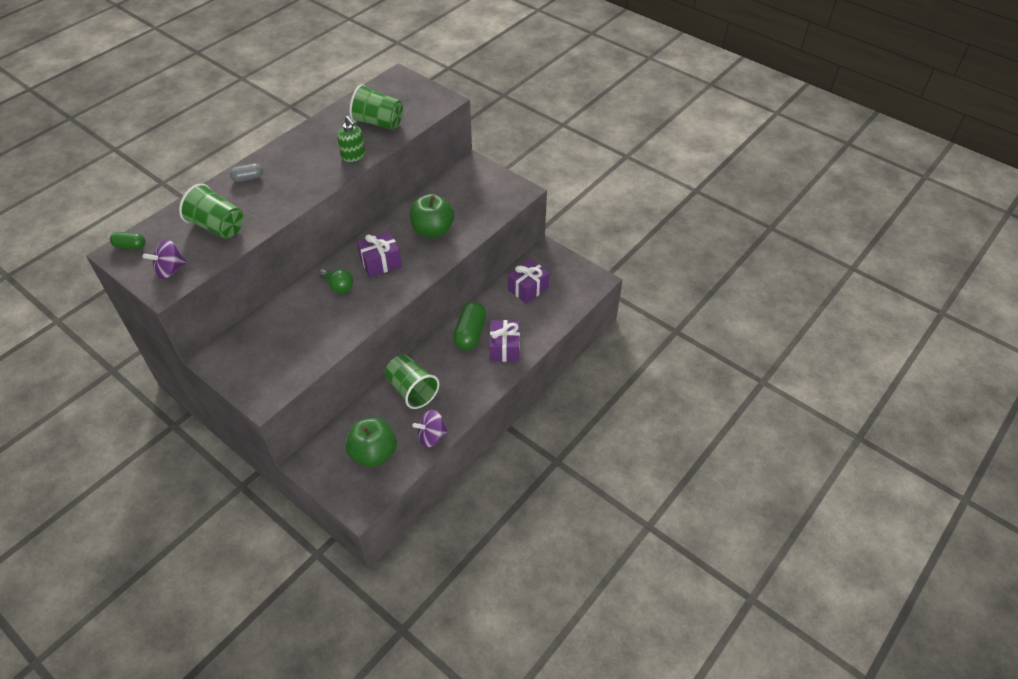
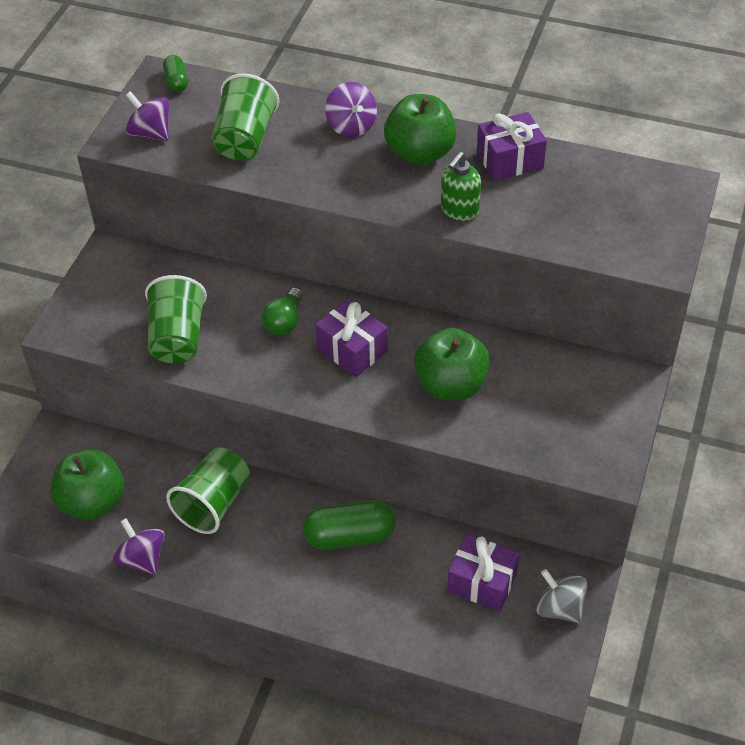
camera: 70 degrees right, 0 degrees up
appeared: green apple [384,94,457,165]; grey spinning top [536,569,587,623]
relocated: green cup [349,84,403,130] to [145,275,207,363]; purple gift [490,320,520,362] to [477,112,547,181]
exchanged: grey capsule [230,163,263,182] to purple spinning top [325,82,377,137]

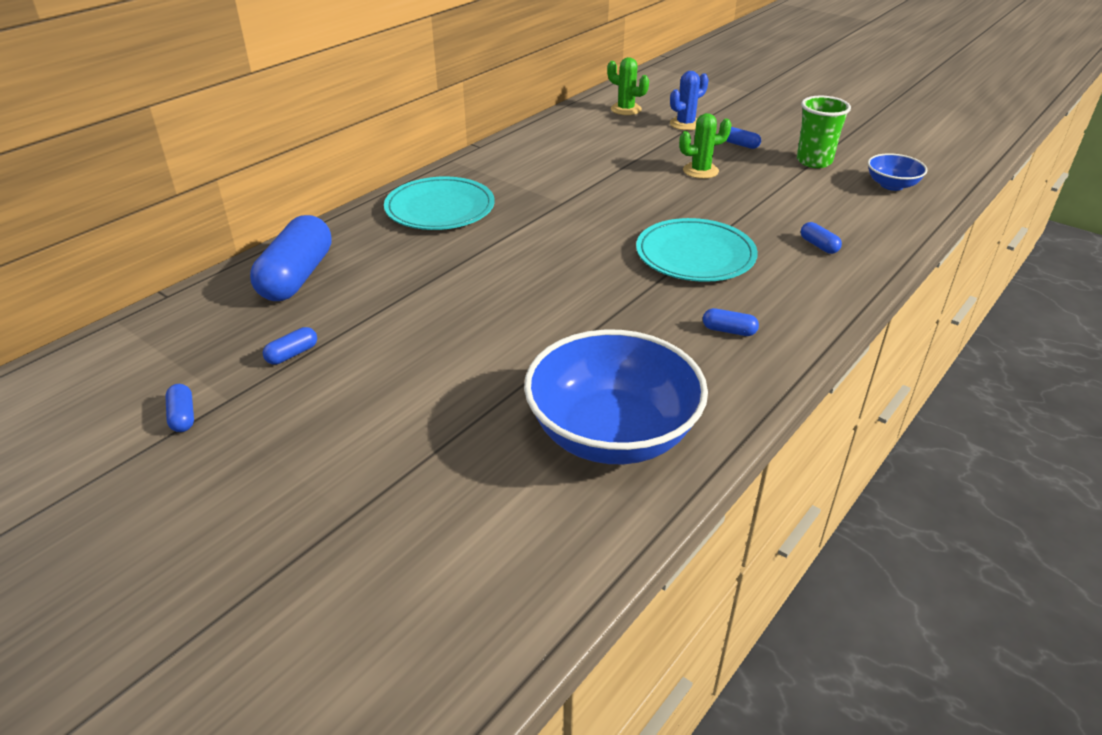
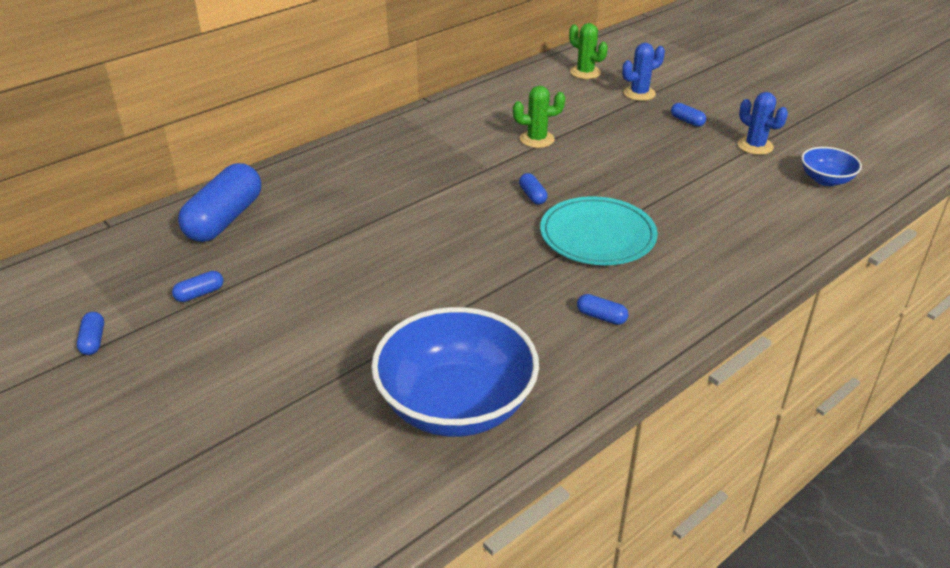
camera: 10 degrees right, 0 degrees up
missing: turquoise plate [384,176,495,230]
relocated: green cactus [679,113,732,179] to [513,86,565,148]; blue capsule [801,222,842,254] to [519,173,548,205]
exchanged: green cup [797,96,851,168] to blue cactus [738,92,788,155]

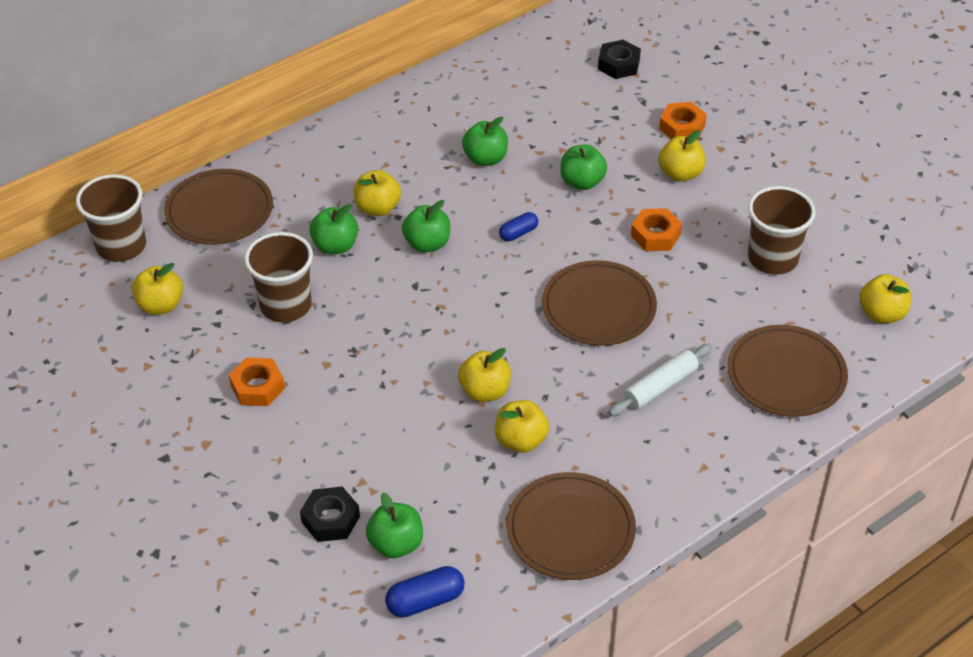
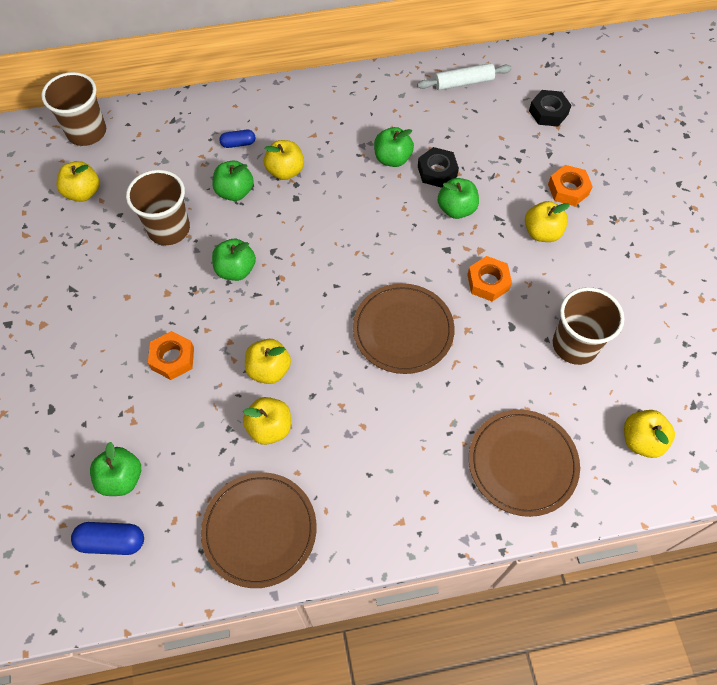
camera: 25 degrees right, 15 degrees up
missing: brown plate [164,169,273,245]
relocated: orange nut [229,358,285,406] to [148,331,194,380]; black nut [300,487,360,542] to [418,147,459,188]; green apple [402,200,450,253] to [212,239,256,281]; blue capsule [499,212,538,241] to [219,130,255,148]; white rolling pin [609,344,712,416] to [417,63,512,90]

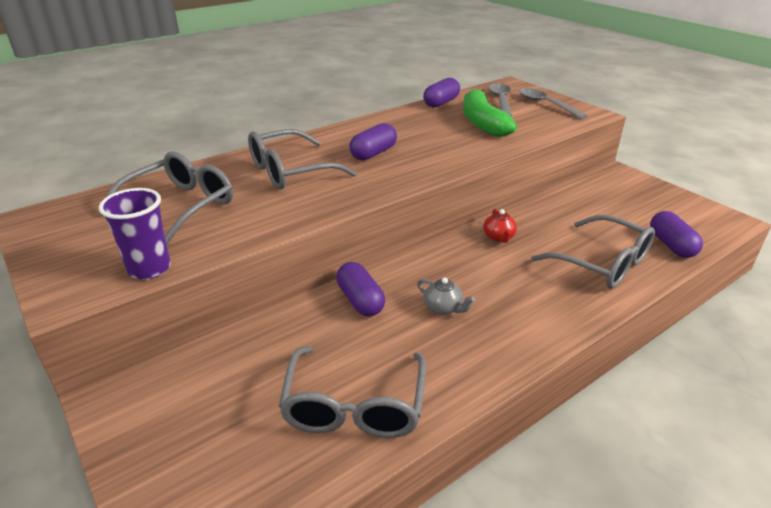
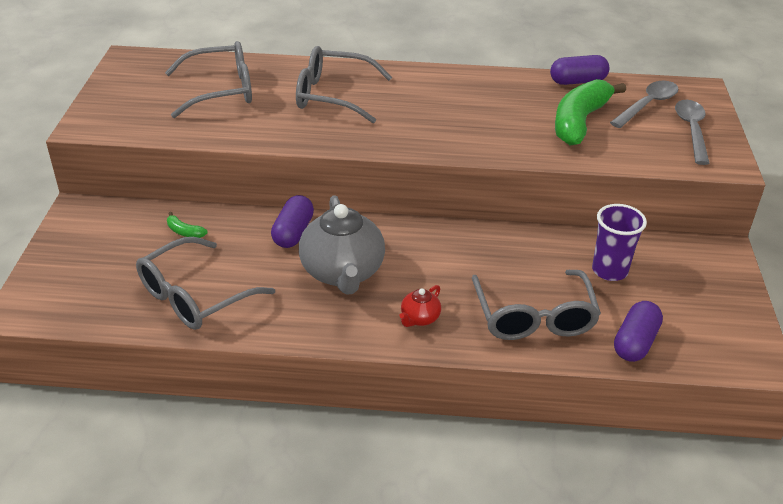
camera: 40 degrees right, 5 degrees up
missing: purple capsule [349,123,397,160]
appeared: green banana [167,212,208,238]
relocated: purple cup [99,188,171,280] to [592,204,647,281]; red teapot [483,209,517,243] to [399,285,441,327]
size: grey teapot [417,277,475,315] = [299,195,385,295] x2.24

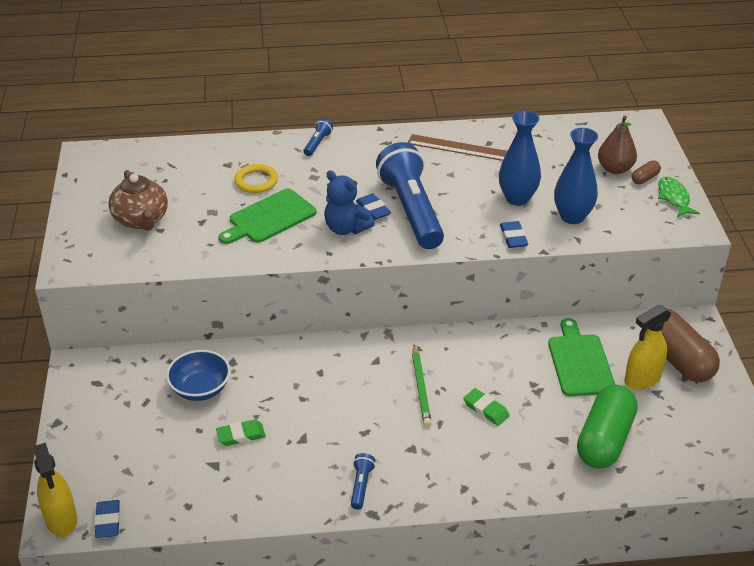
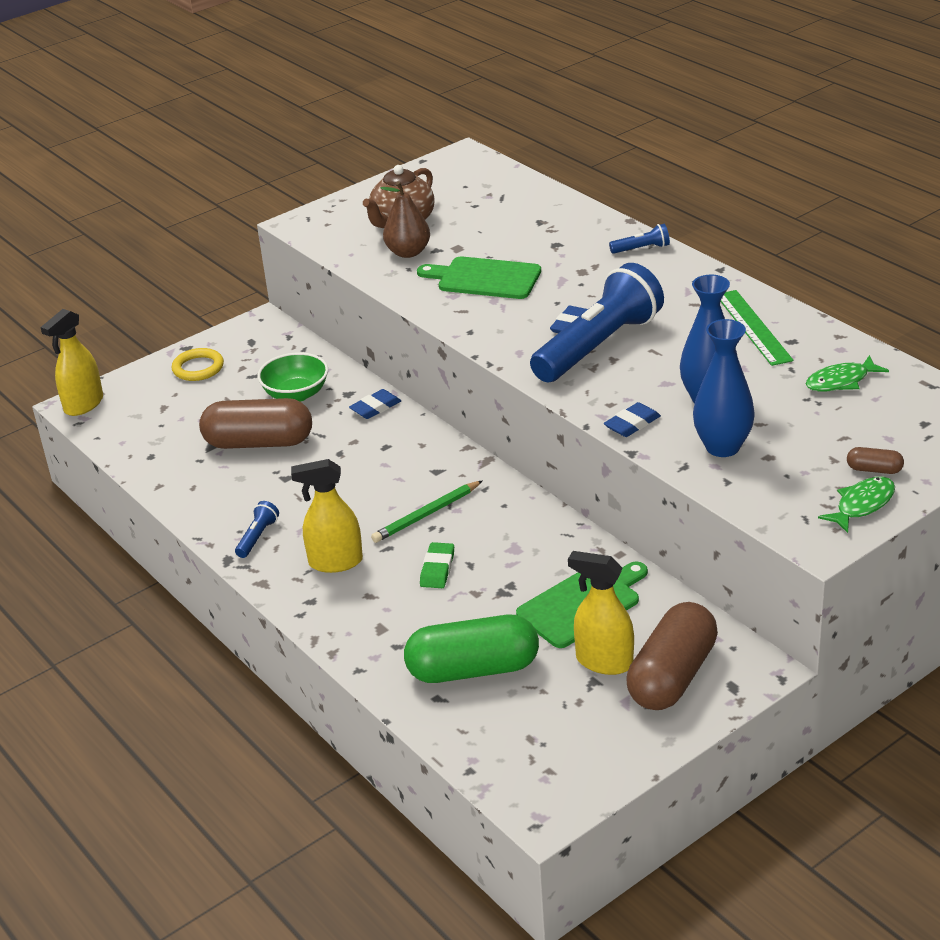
camera: 60 degrees right, 5 degrees down
missing: blue teddy bear [324,170,375,235]
appeared: yellow spray bottle [291,459,363,573]; green fish [806,355,889,392]
relocated: blue eraser [95,500,120,538] to [349,389,401,419]; yellow ring [234,164,278,193] to [171,348,224,381]; brown pear [598,116,637,174] to [381,181,430,258]
exchanged: green eraser [216,420,266,446] to brown capsule [199,398,312,449]
colour: blue bowl [166,350,230,401] to green bowl [257,352,328,402]; brown ruler [408,134,507,161] to green ruler [720,290,794,366]
spun: blue flashlight [351,453,376,510] = [235,501,279,558] 45 degrees counterclockwise

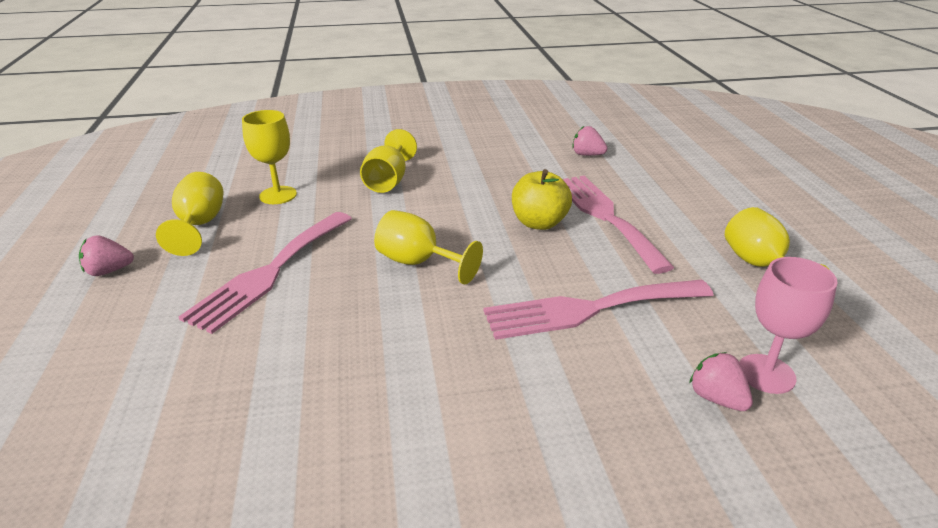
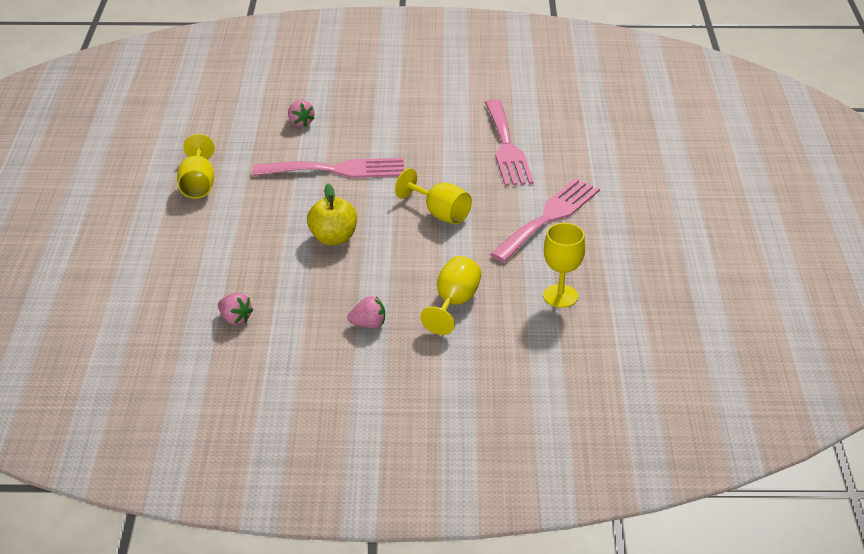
camera: 170 degrees left, 5 degrees up
missing: yellow goblet [156,172,223,256]; pink goblet [740,257,838,394]
relocated: pink strawberry [79,235,134,276] to [347,296,385,328]; pink fork [563,176,675,274] to [485,99,534,186]

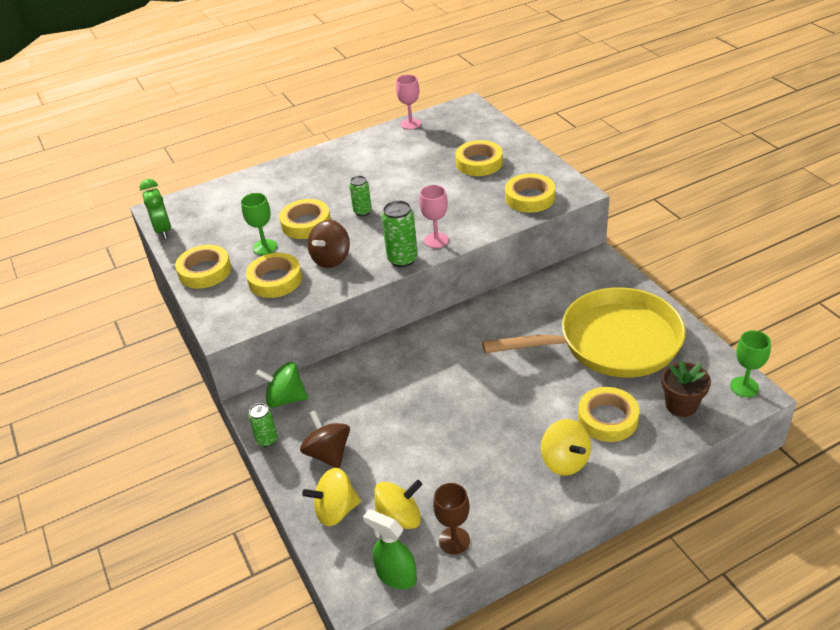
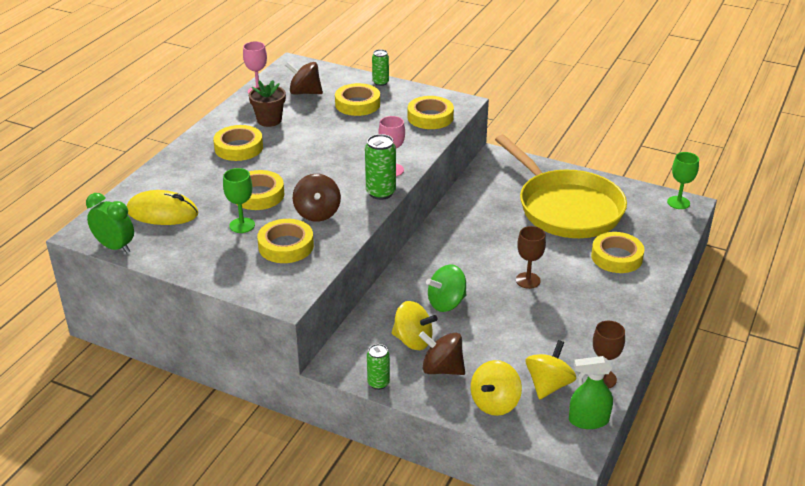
camera: 40 degrees left, 5 degrees down
appeared: yellow mouse [127,190,198,225]; brown spinning top [285,62,323,95]; brown goblet [516,226,546,289]
relocated: yellow tape [175,245,231,289] to [213,125,263,161]; green spinning top [255,362,308,408] to [426,264,467,312]; green can [349,176,372,216] to [372,49,389,86]; yellow spinning top [541,419,591,476] to [392,301,438,350]; brown flower pot [661,360,711,417] to [249,80,286,127]
spun: yellow pan [482,287,686,378] = [495,135,627,238] 105 degrees clockwise

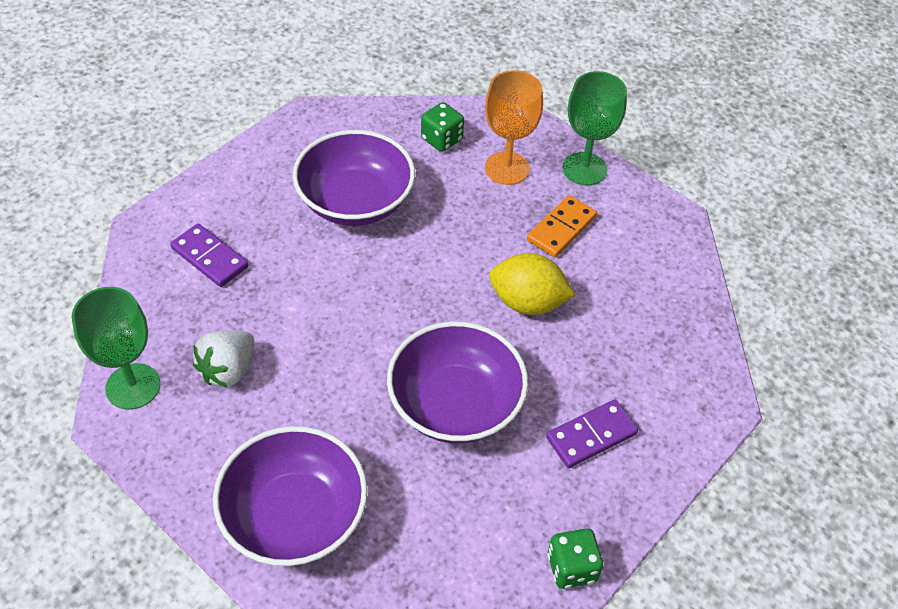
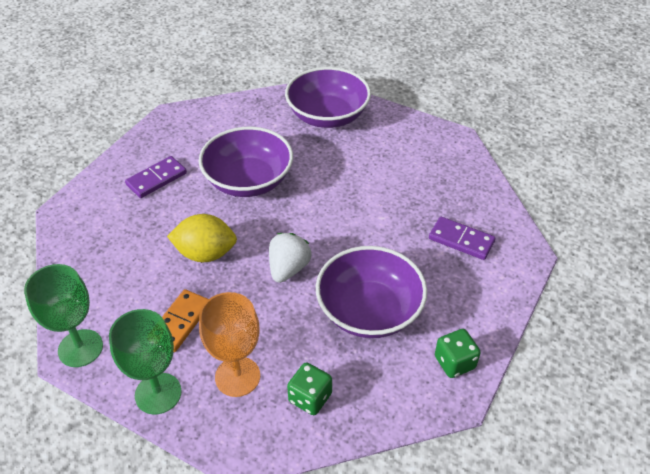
camera: 170 degrees right, 5 degrees down
relocated: green goblet [72,287,160,410] to [24,264,103,367]; white strawberry [193,330,255,387] to [269,233,312,283]; green dice [548,528,603,589] to [435,329,481,378]

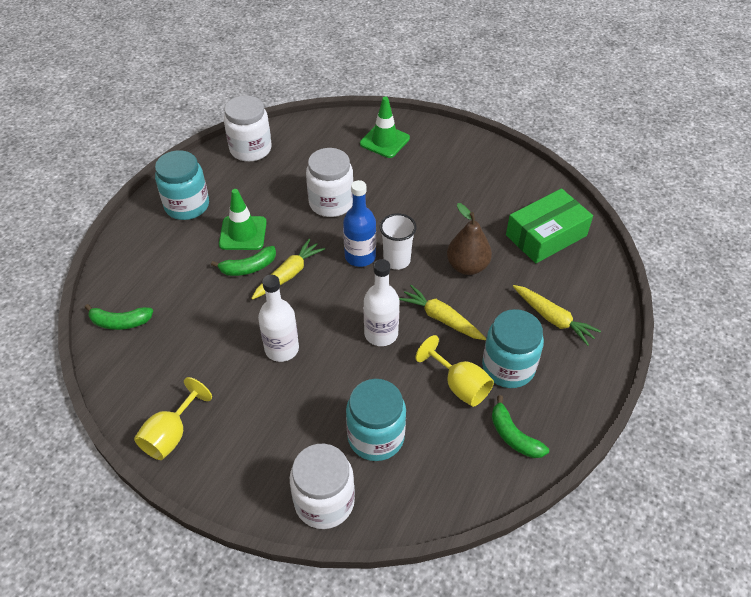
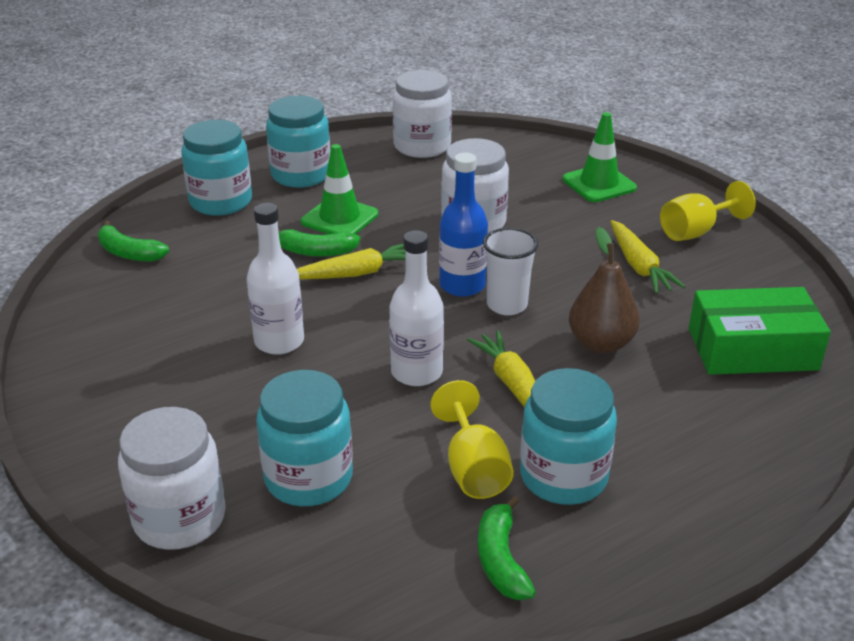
camera: 30 degrees right, 15 degrees down
appeared: turquoise jar [181,120,252,216]
relocated: yellow goblet [134,377,212,460] to [660,181,756,241]; yellow carrot [513,285,601,346] to [610,220,686,294]

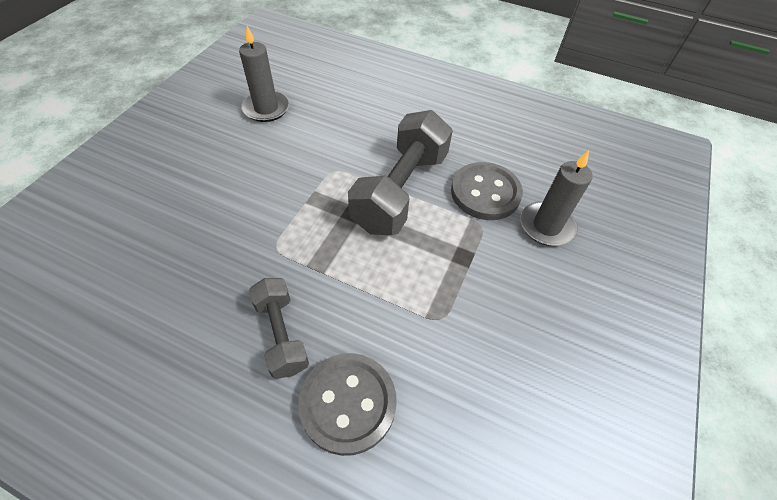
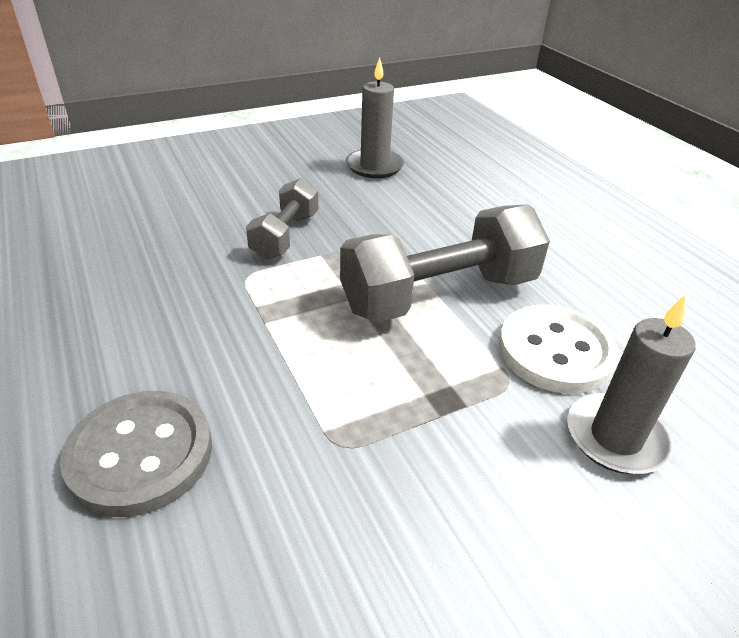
camera: 40 degrees right, 15 degrees down
relocated: grey dumbbell [249,278,309,379] to [246,178,318,259]
colour: grey button [451,162,523,220] to white button [499,305,619,394]

